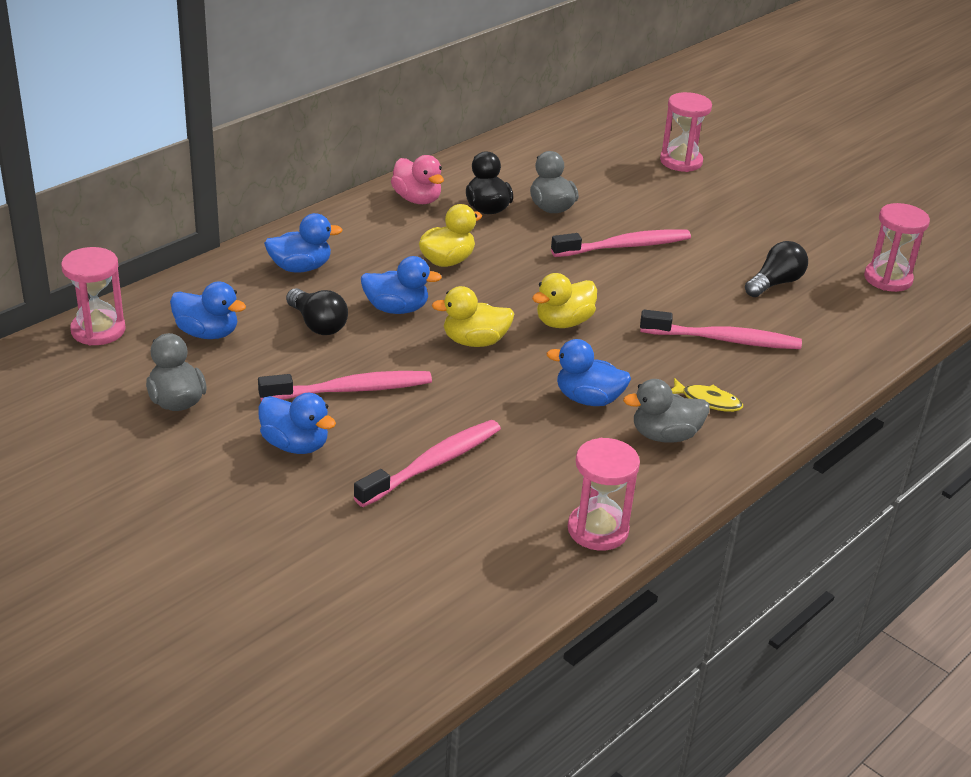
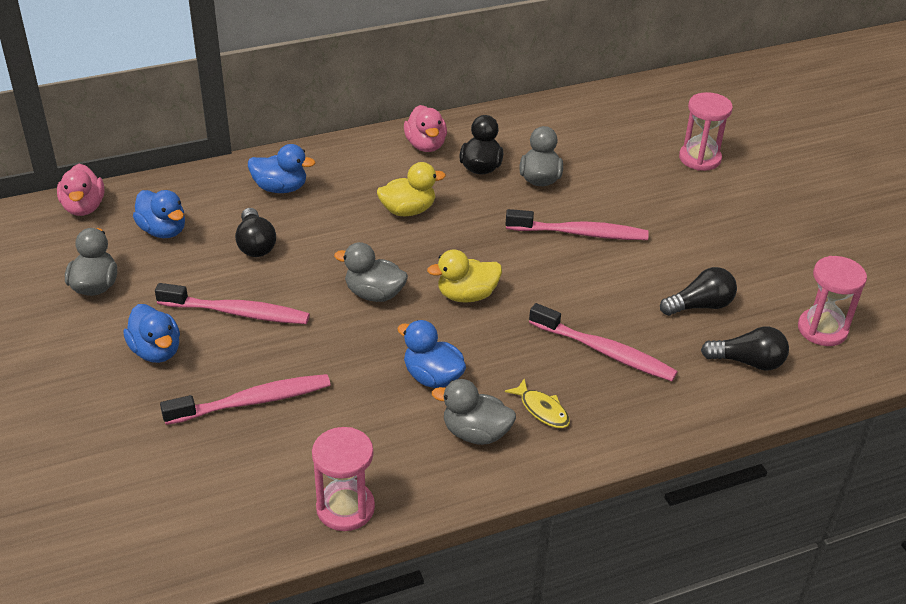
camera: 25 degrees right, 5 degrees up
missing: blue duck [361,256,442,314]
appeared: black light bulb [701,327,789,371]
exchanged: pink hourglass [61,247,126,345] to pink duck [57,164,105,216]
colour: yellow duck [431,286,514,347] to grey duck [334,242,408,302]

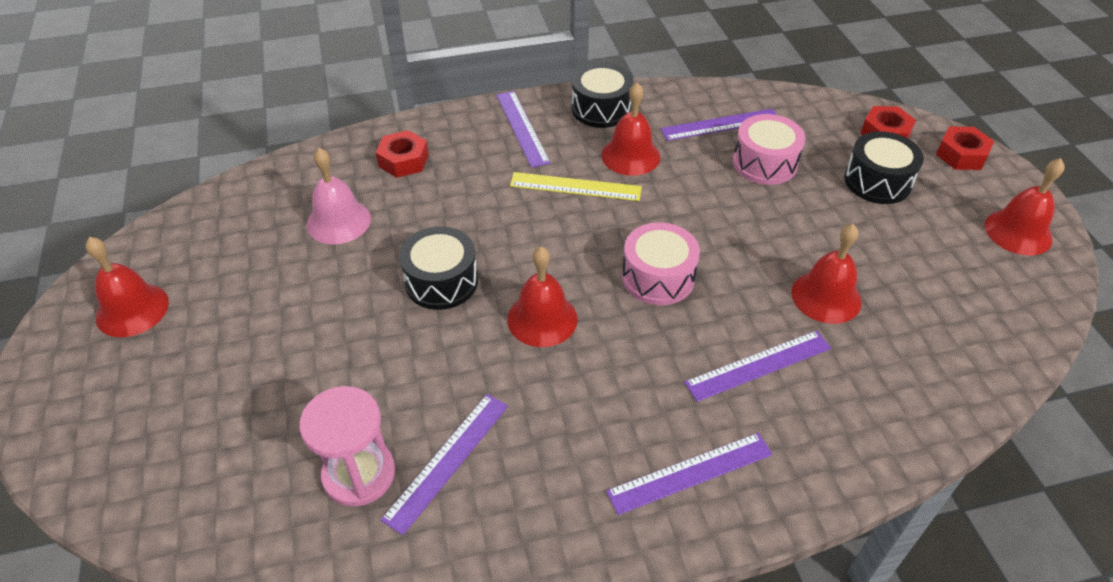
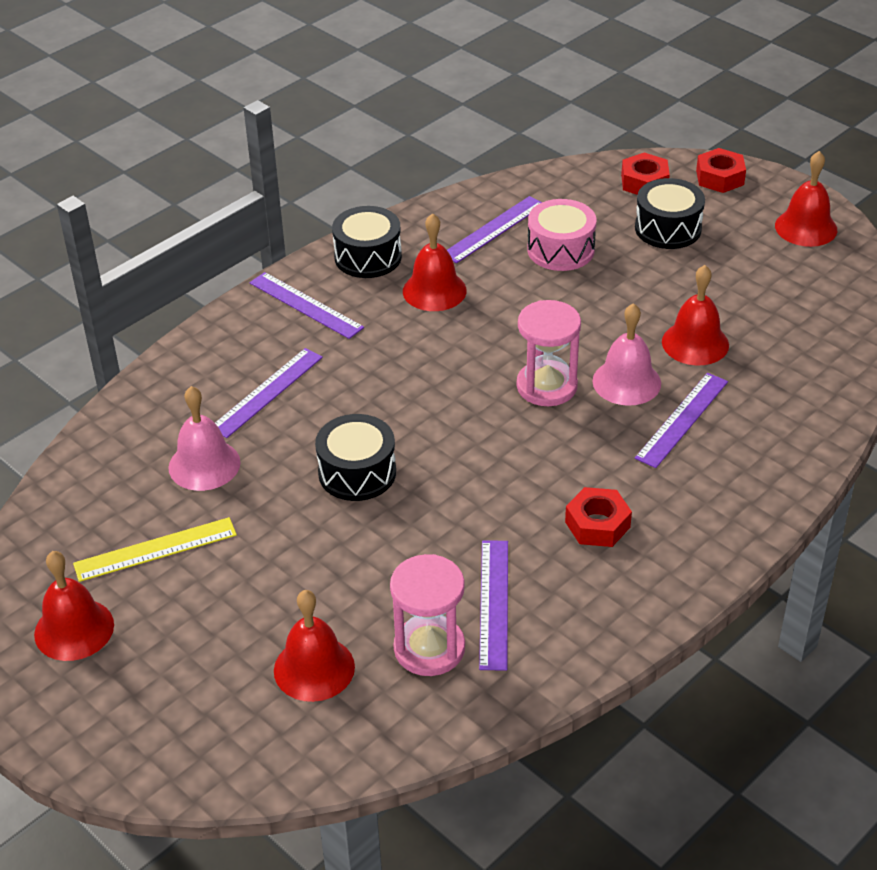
camera: 30 degrees left, 5 degrees down
appeared: pink bell [592,303,661,406]
relocated: red nut [376,130,429,178] to [565,487,632,547]; red bell [507,247,578,347] to [274,590,355,702]; yellow ruler [510,172,642,201] to [73,517,237,582]; purple ruler [606,433,773,515] to [215,348,323,438]
exchanged: pink drum [622,222,700,305] to pink hourglass [517,300,581,406]

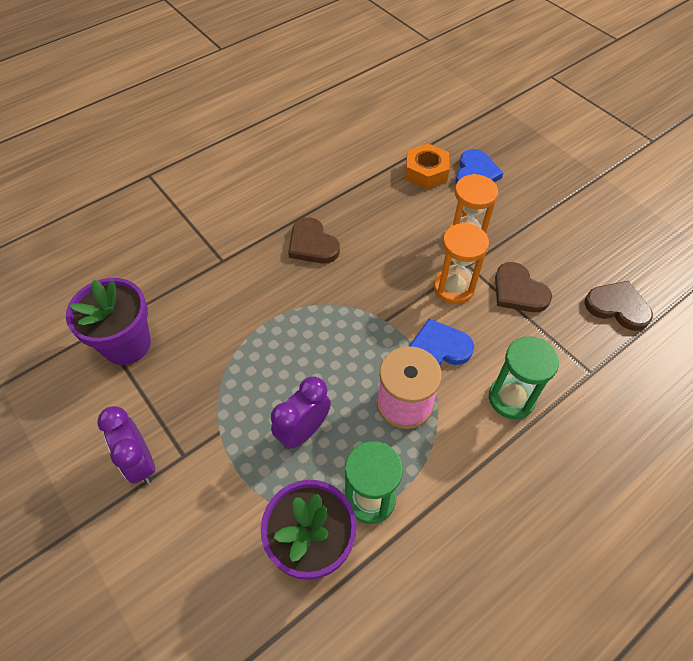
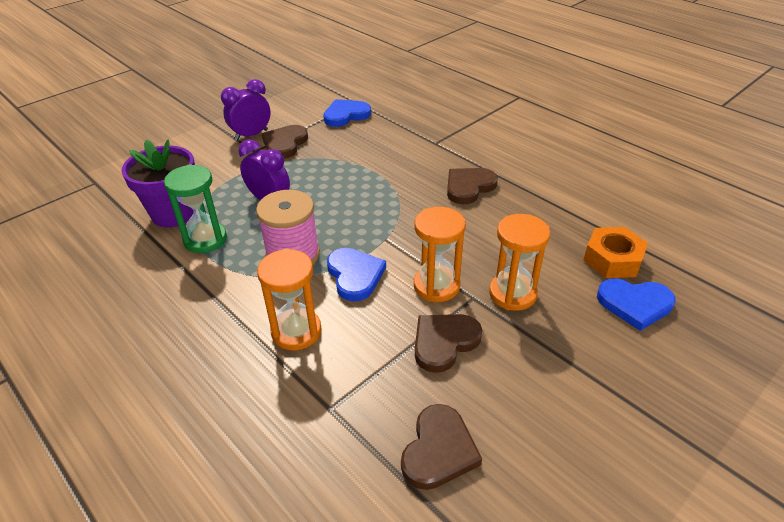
camera: 85 degrees right, 15 degrees down
appeared: brown heart [262,125,308,159]
exchanged: purple flower pot [66,278,151,365] to blue heart [323,99,371,127]
colour: green hourglass [489,336,559,419] to orange hourglass [257,248,322,350]

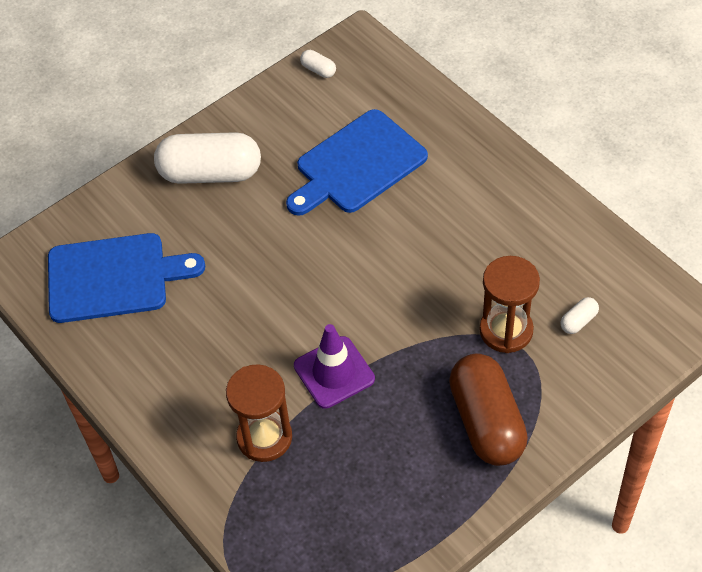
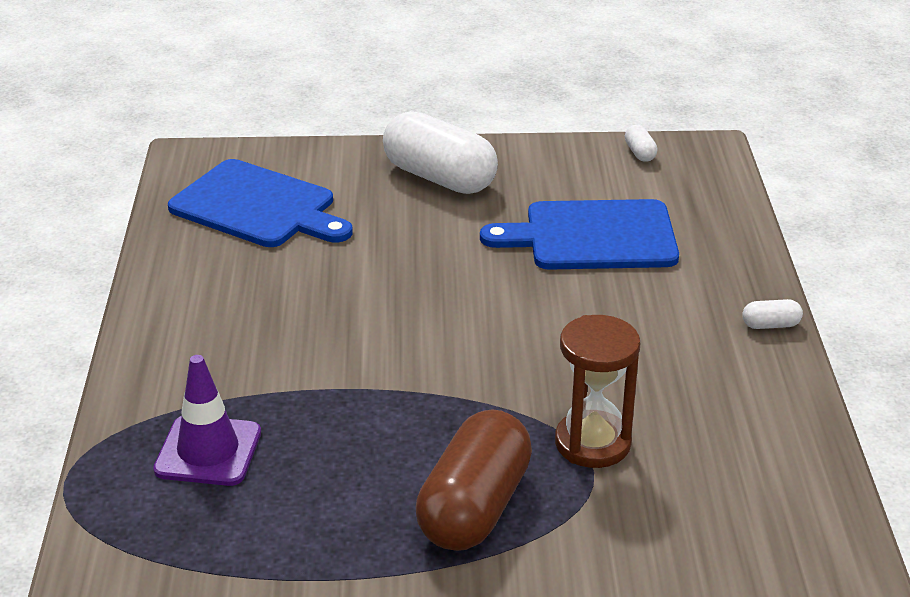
camera: 35 degrees right, 20 degrees down
missing: brown hourglass [226,364,292,462]
relocated: purple traffic cone [294,324,375,409] to [153,355,261,486]; white capsule [560,297,599,334] to [742,299,803,329]

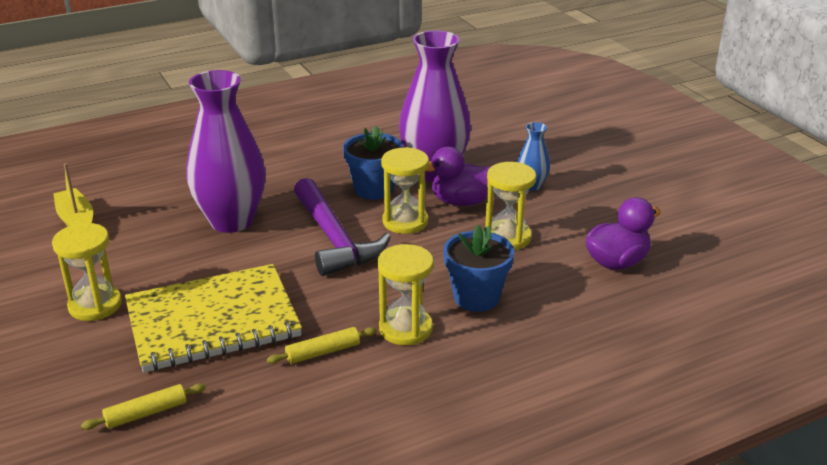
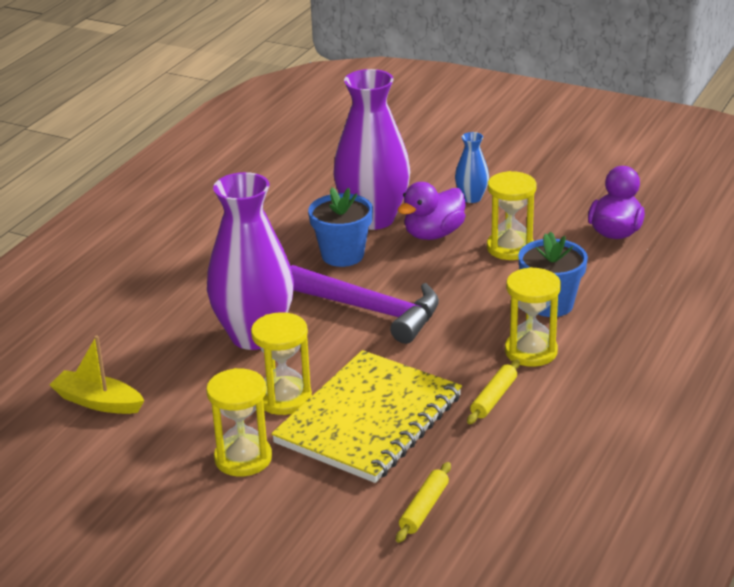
camera: 35 degrees left, 0 degrees up
relocated: yellow hourglass [381,147,429,234] to [251,312,312,415]

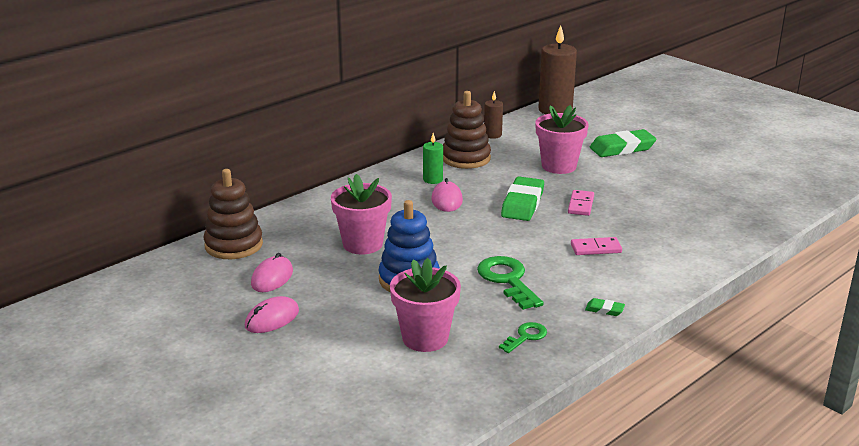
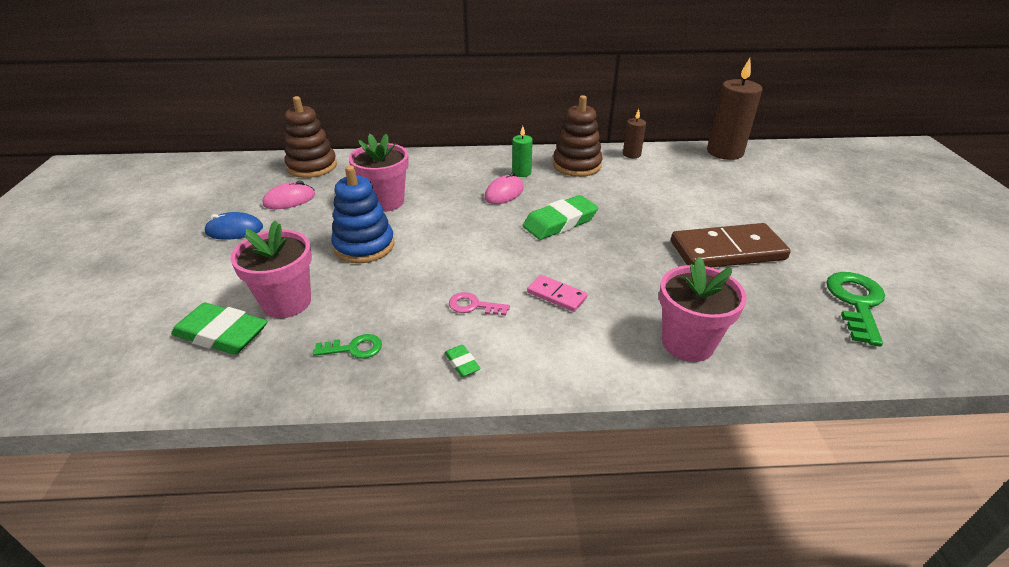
camera: 40 degrees right, 10 degrees up
missing: pink domino [568,190,594,216]
appeared: pink key [449,292,510,316]; brown domino [671,223,791,268]
relocated: green key [477,256,544,310] to [826,272,885,347]; pink flower pot [535,105,588,174] to [659,257,747,362]; green eraser [590,129,657,157] to [171,302,268,355]
colour: pink mouse [245,296,299,333] to blue mouse [204,212,263,240]

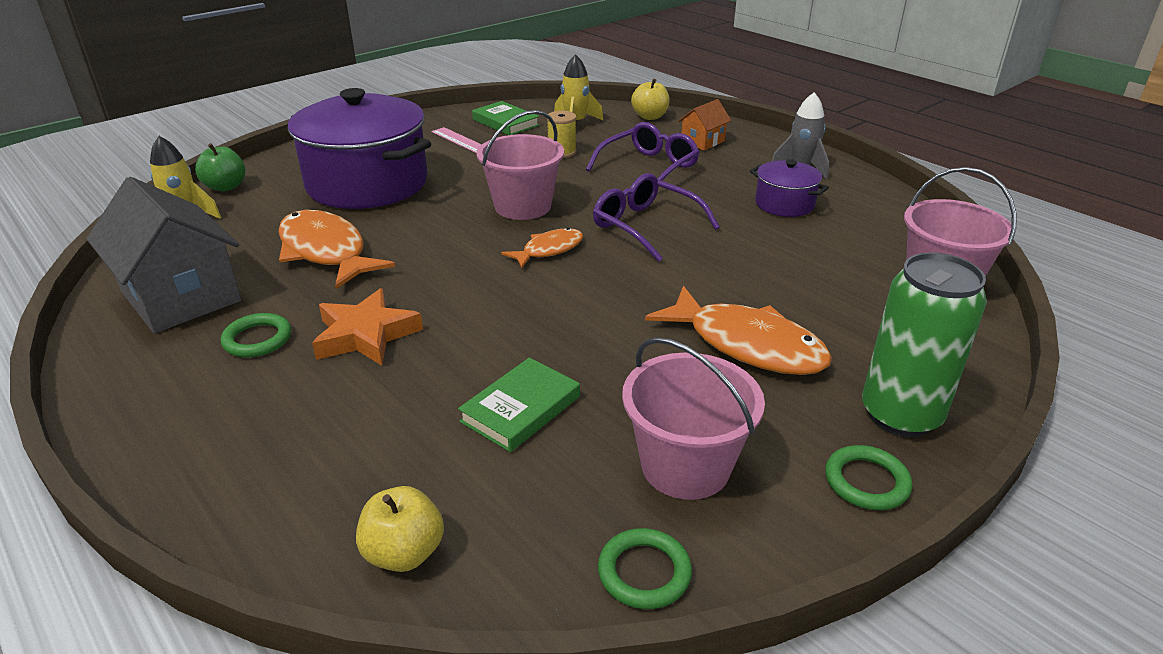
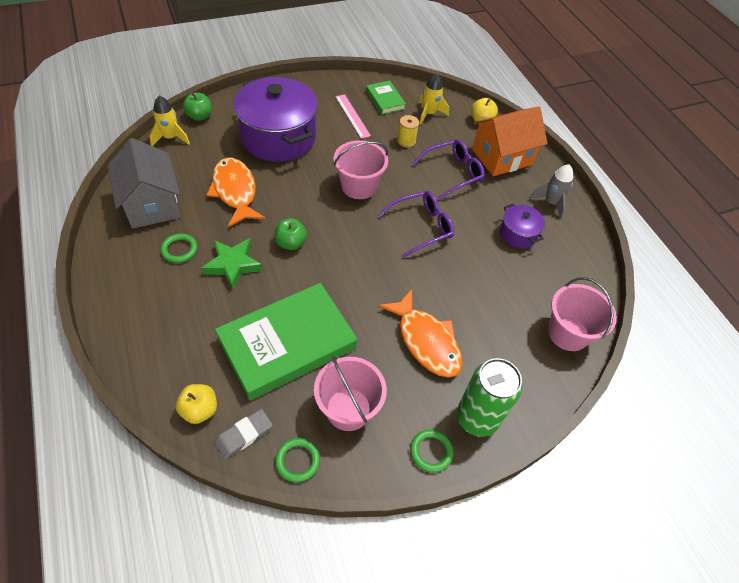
camera: 15 degrees right, 20 degrees up
missing: orange fish [501,228,583,268]
appeared: grey eraser [215,409,272,459]; green apple [275,218,307,250]
colour: orange star [312,288,423,366] to green star [201,238,263,289]
spun: purple glasses [593,173,720,262] = [378,191,454,257] 90 degrees clockwise
size: green book [458,357,580,452] = [215,283,357,400] x2.12; orange house [678,99,731,150] = [472,106,548,176] x2.04

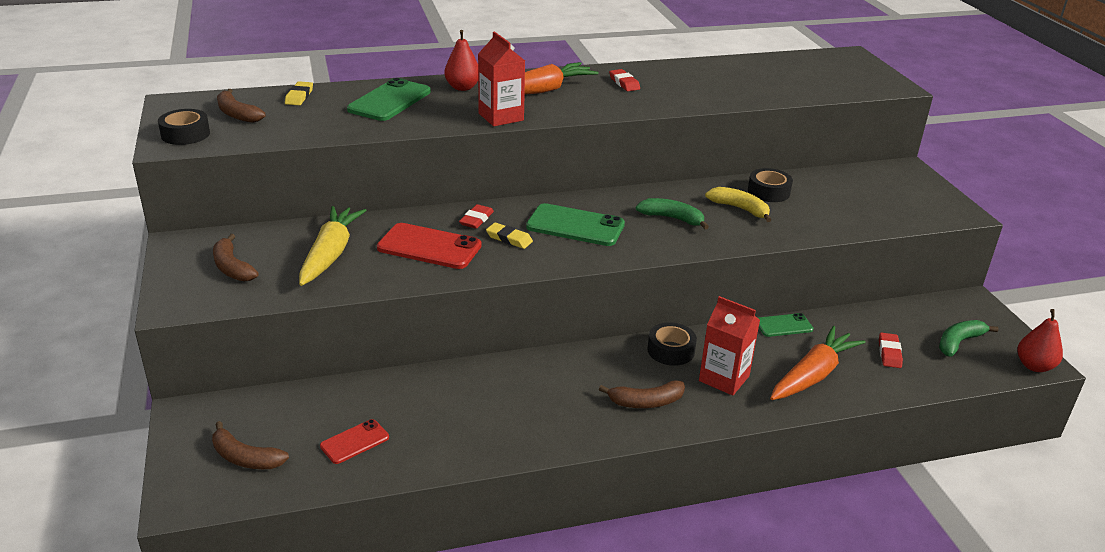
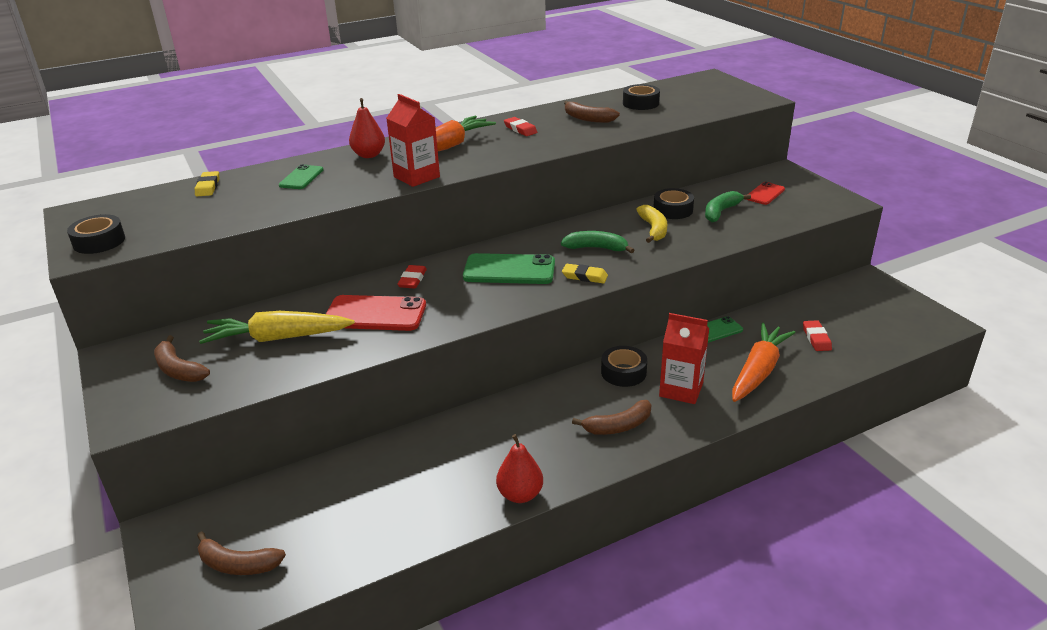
camera: 10 degrees left, 0 degrees up
appeared: black tape [623,84,660,110]
relocated: brown banana [217,89,266,123] to [564,101,620,123]; red phone [320,419,389,464] to [746,182,785,205]; yellow eraser [486,223,533,249] to [562,264,608,283]; green banana [939,320,999,357] to [705,191,751,222]; red pear [1017,309,1063,372] to [496,434,543,503]
spun: yellow carrot [299,206,367,286] = [199,311,355,344] 90 degrees counterclockwise; yellow banana [705,187,771,222] = [636,205,667,243] 60 degrees clockwise
size: green phone [347,78,431,121] = [279,164,324,189] x0.57

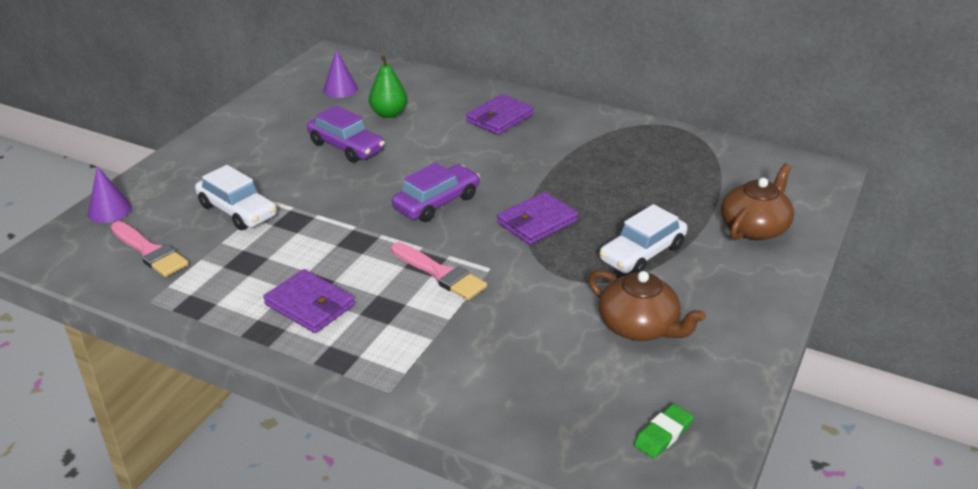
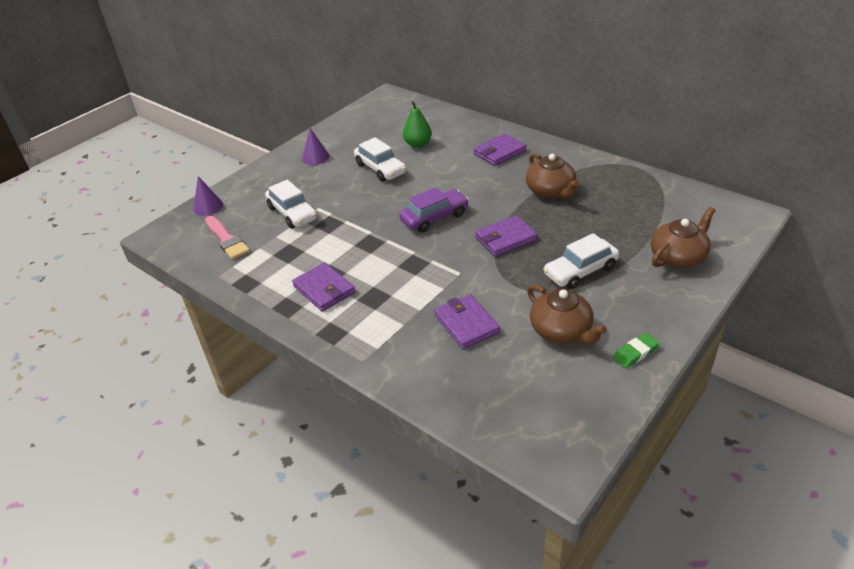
camera: 15 degrees right, 5 degrees up
missing: pink brush [391,242,487,300]
appeared: purple wallet [434,294,500,349]; brown teapot [526,153,580,198]
relocated: purple cone [323,50,358,98] to [302,128,329,165]; green eraser [634,404,693,459] to [613,333,660,368]
colour: purple car [307,105,385,163] to white car [354,137,406,182]

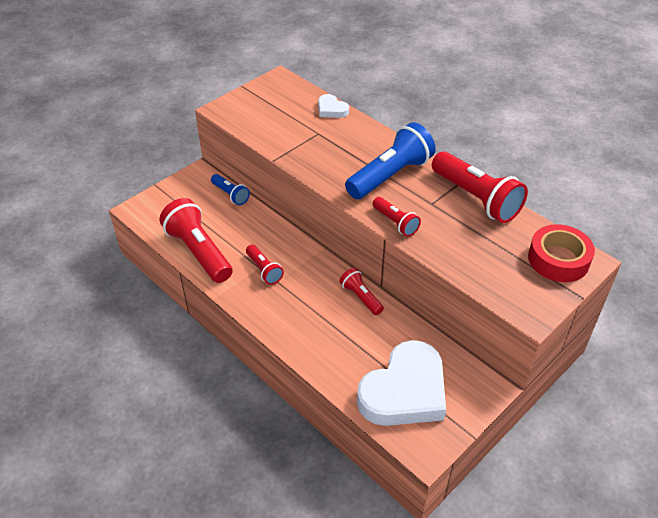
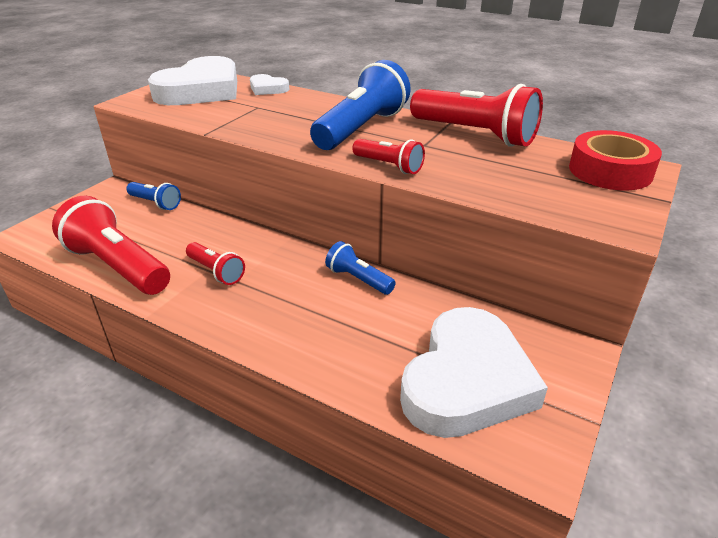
camera: 15 degrees left, 10 degrees down
appeared: white heart [148,56,237,105]
colour: red flashlight [340,268,384,315] to blue flashlight [325,241,396,295]

